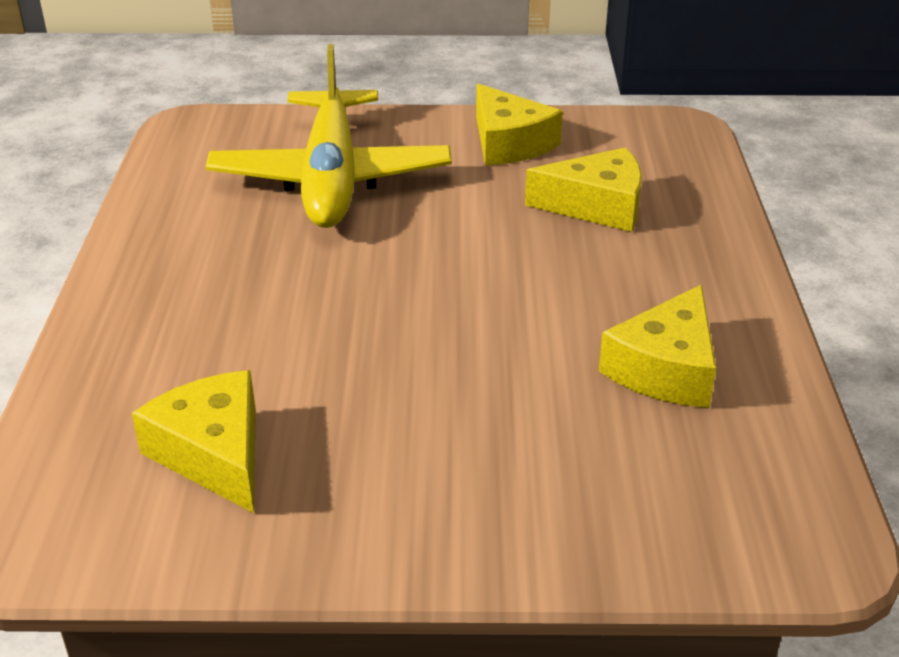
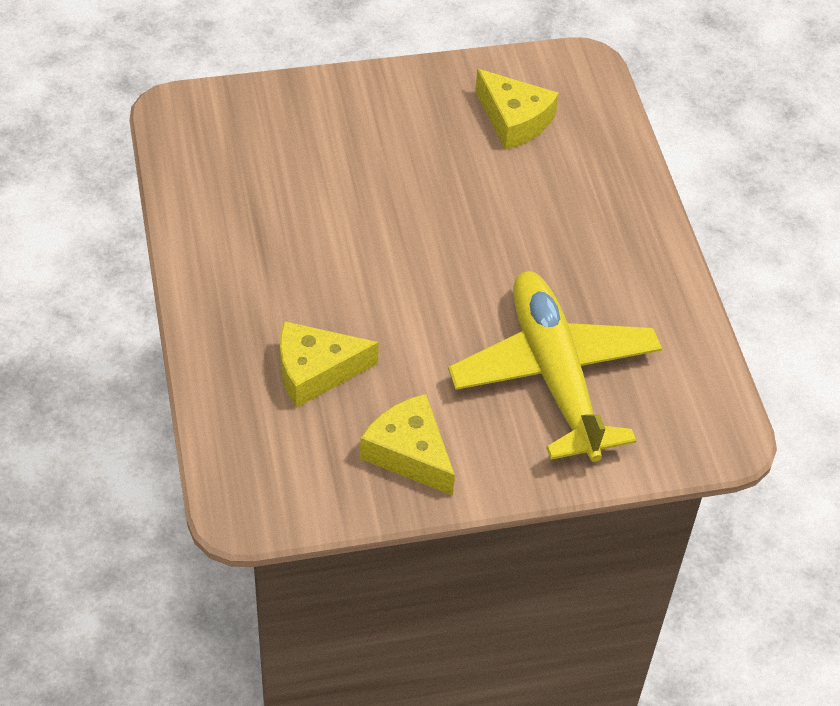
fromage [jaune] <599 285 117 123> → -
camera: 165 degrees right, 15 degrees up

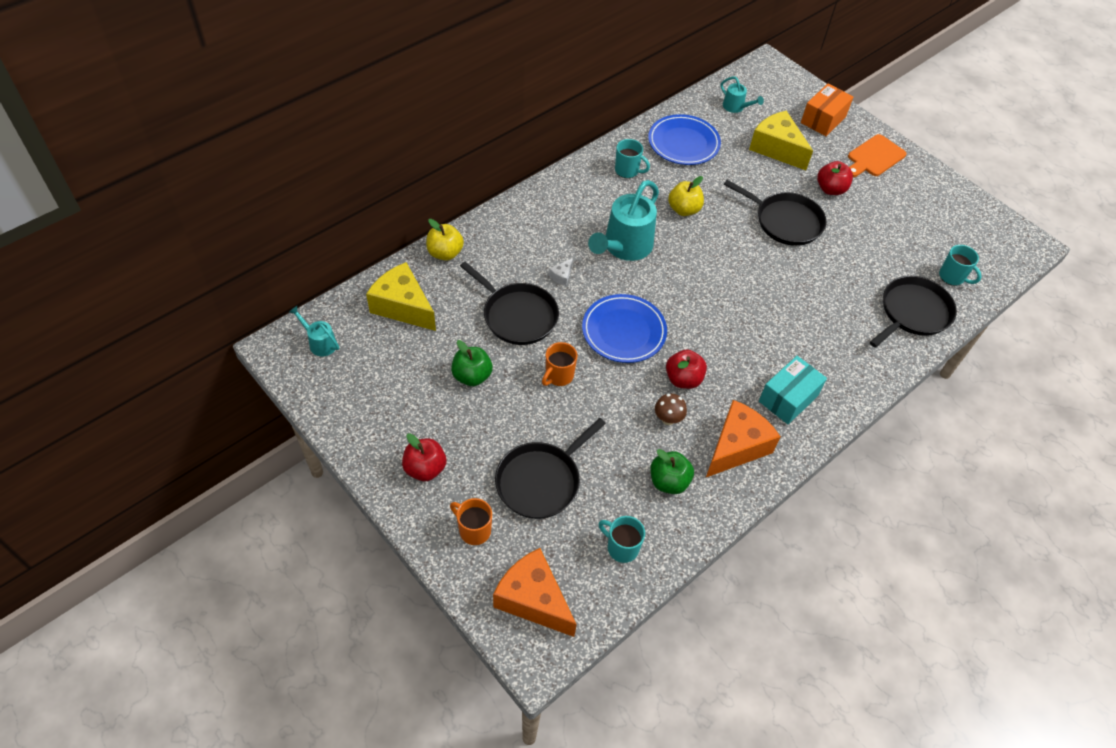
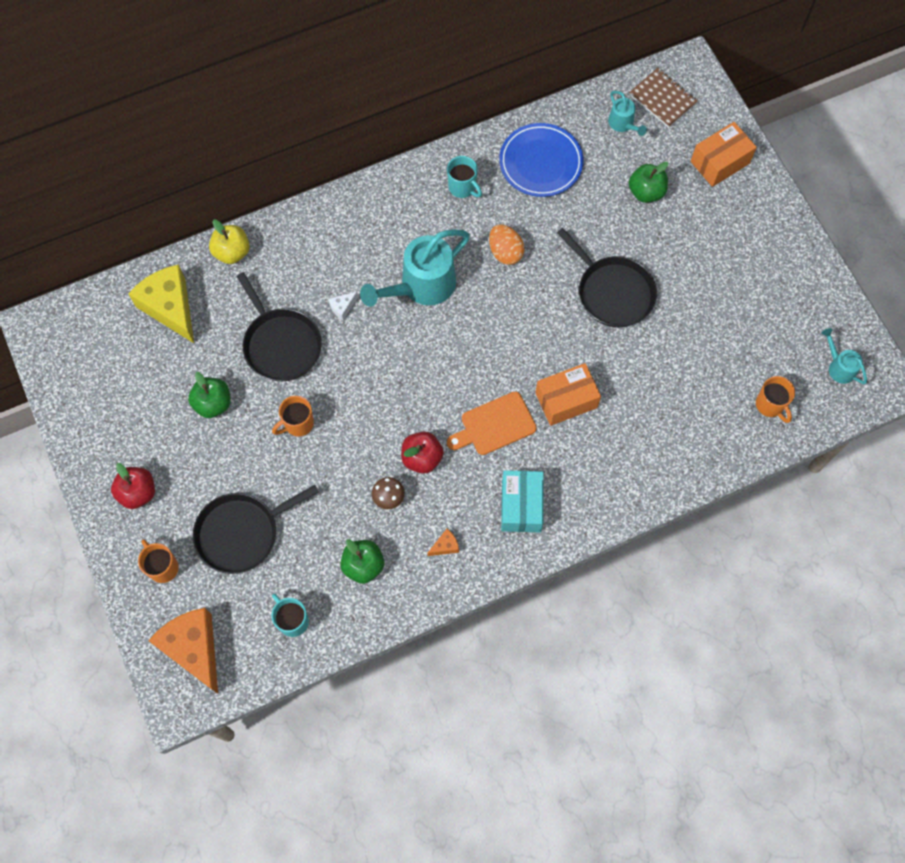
fromage [orange] <706 400 75 77> → fromage [orange] <427 529 32 27>, x0.41
planche à découper [orange] <848 134 59 43> → planche à découper [orange] <447 392 90 63>, move
pomme [jaune] <668 176 36 40> → œuf [orange] <489 224 35 41>
boîte [turquoise] <759 356 68 68> → boîte [turquoise] <501 470 43 62>, 60 degrees counterclockwise
- → boîte [orange] <535 363 66 63>
- → carnet [marron] <629 68 69 60>
fromage [jaune] <749 111 64 59> → pomme [vert] <629 162 39 41>
tasse [turquoise] <939 245 43 41> → tasse [orange] <756 376 39 47>
arrosoir [turquoise] <289 306 50 51> → arrosoir [turquoise] <822 328 45 56>, move
assiette [bleu] <582 294 85 69> → -
pomme [rouge] <817 161 36 34> → -
poêle [noir] <870 276 87 71> → -
camera: 20 degrees right, 15 degrees up

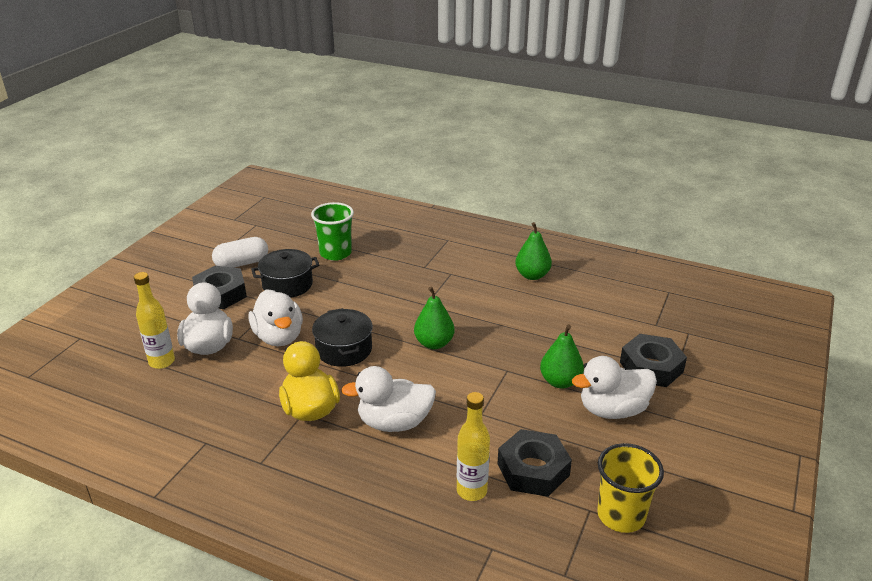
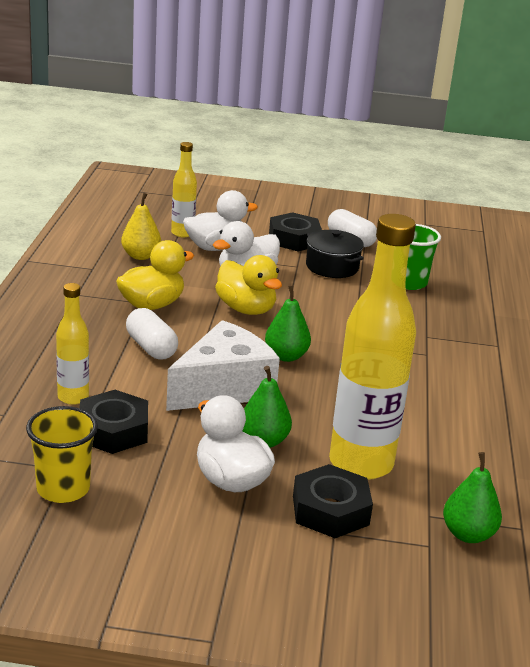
- → poire [jaune] <121 193 40 67>
canard [blanc] <341 366 95 66> → gélule [blanc] <126 308 52 52>
- → fromage [blanc] <166 320 114 91>
marmite [noir] <312 308 61 59> → canard [jaune] <215 255 67 60>
- → bouteille [jaune] <329 214 87 266>
poire [vert] <515 222 37 58> → poire [vert] <443 452 59 91>, move
camera: 70 degrees right, 5 degrees down

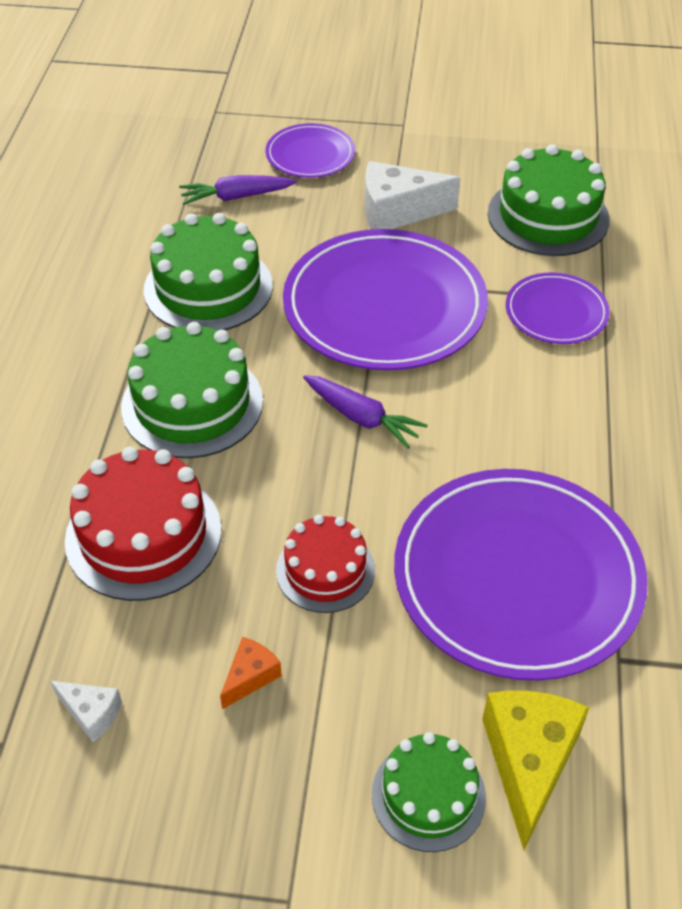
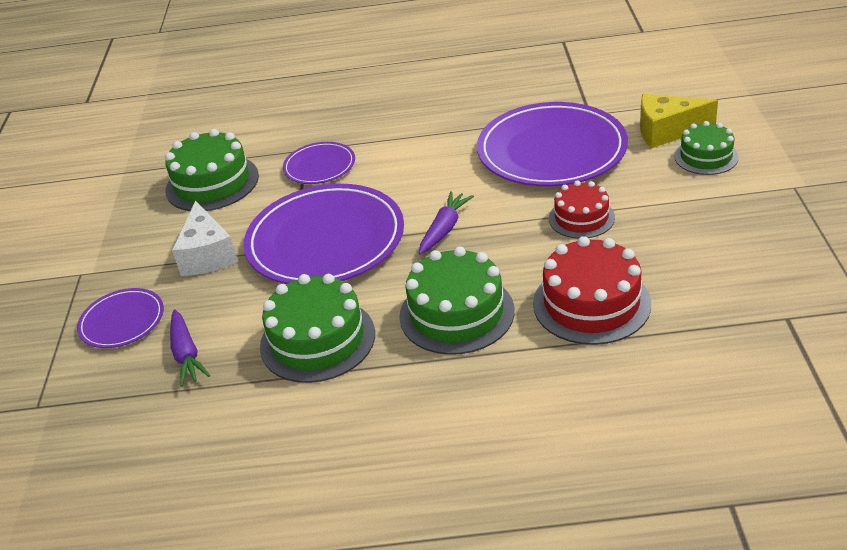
fromage [blanc] <50 681 72 61> → -
fromage [orange] <220 637 62 72> → -
camera: 95 degrees left, 10 degrees down

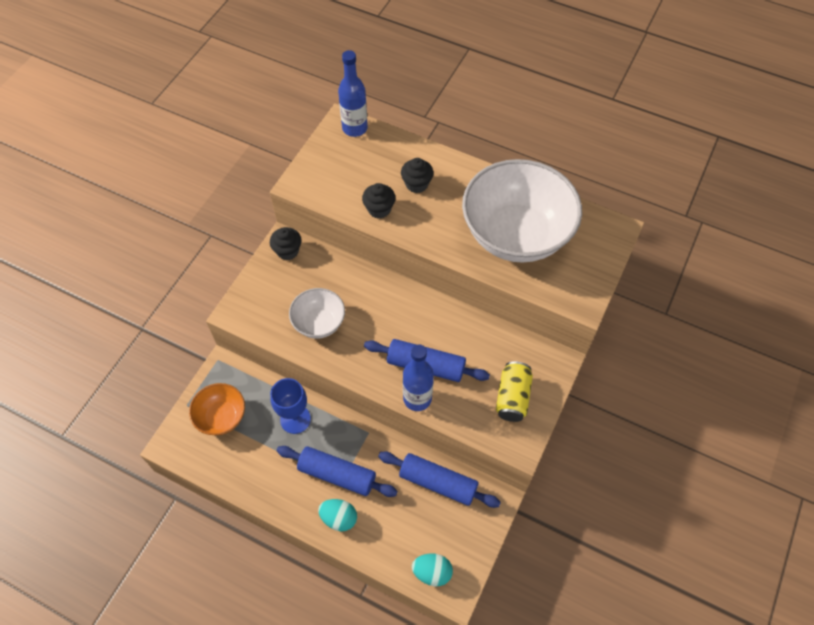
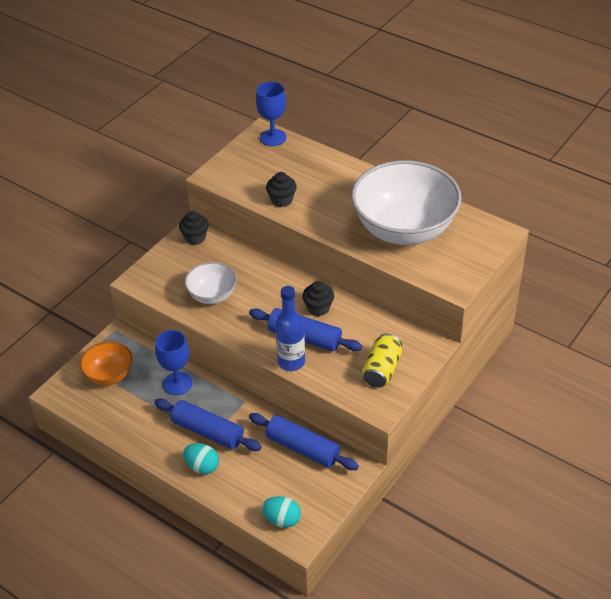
bouteille [bleu] <338 50 30 87> → verre à pied [bleu] <256 82 30 64>
muffin [noir] <401 158 33 35> → muffin [noir] <302 281 32 35>, move
camera: 10 degrees right, 15 degrees down

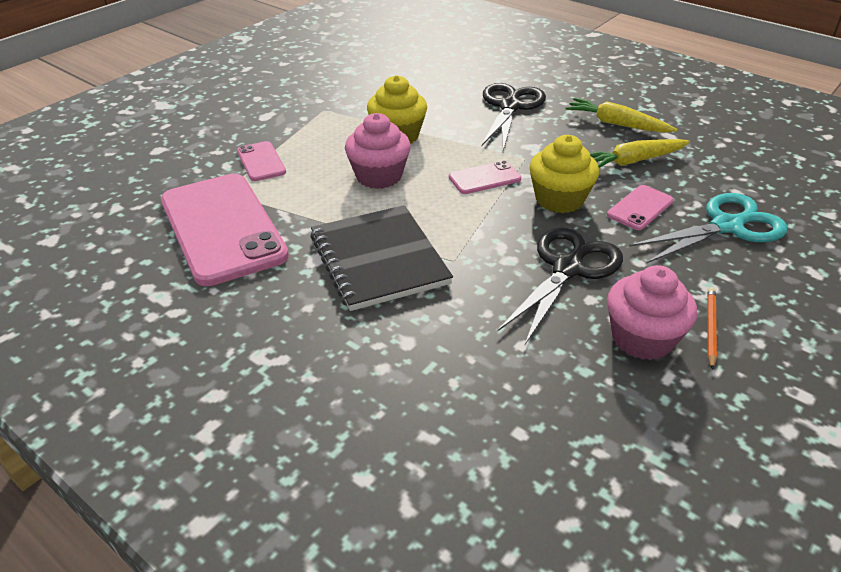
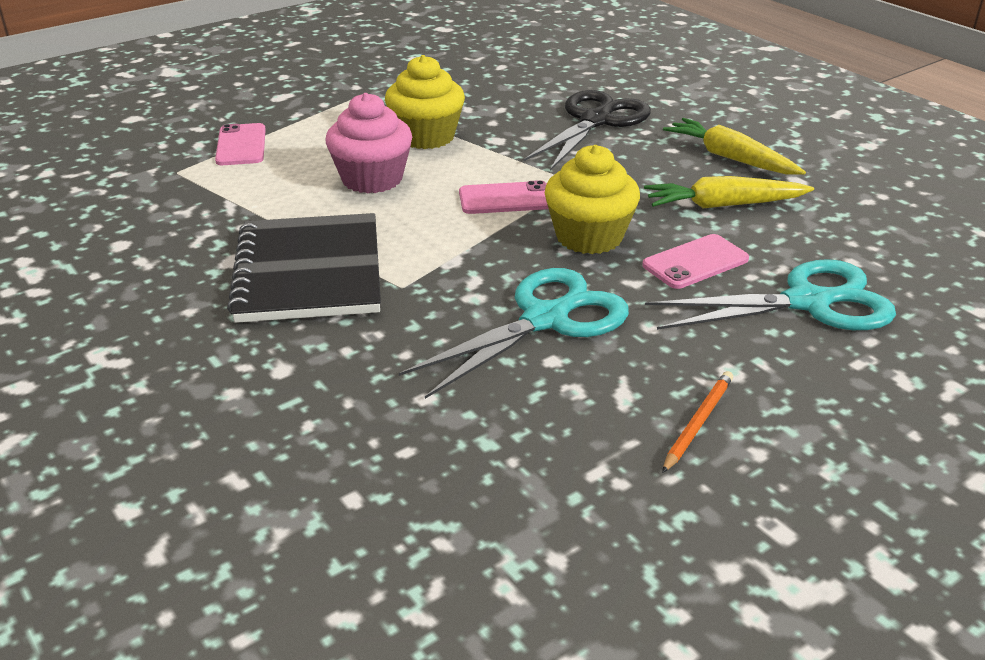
ciseaux [noir] <497 227 126 117> → ciseaux [turquoise] <399 268 230 131>
téléphone [rose] <161 174 128 112> → -
muffin [rose] <607 265 90 95> → -
camera: 15 degrees right, 5 degrees down

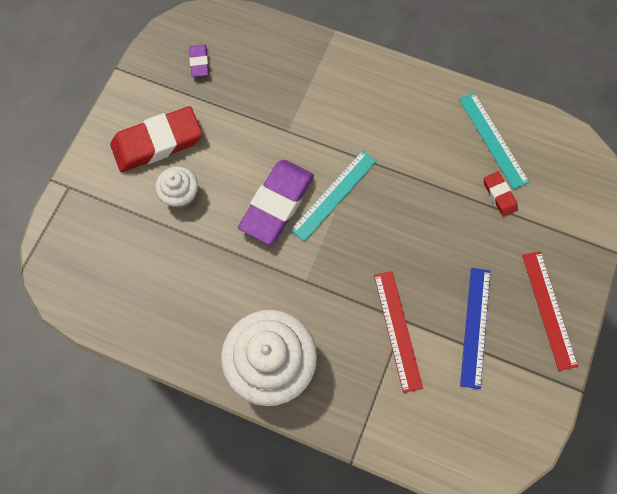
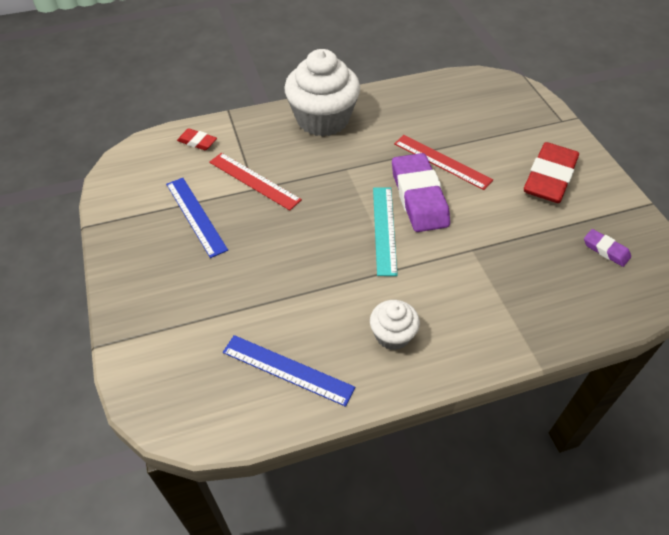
gomme [rouge] <484 171 34 46> → gomme [rouge] <177 128 40 22>, move
règle [turquoise] <459 93 70 97> → règle [bleu] <223 335 132 72>
muffin [blanc] <155 167 43 42> → muffin [blanc] <370 300 50 50>, move
règle [rouge] <522 251 56 120> → règle [rouge] <394 135 99 55>, move
camera: 140 degrees right, 20 degrees down

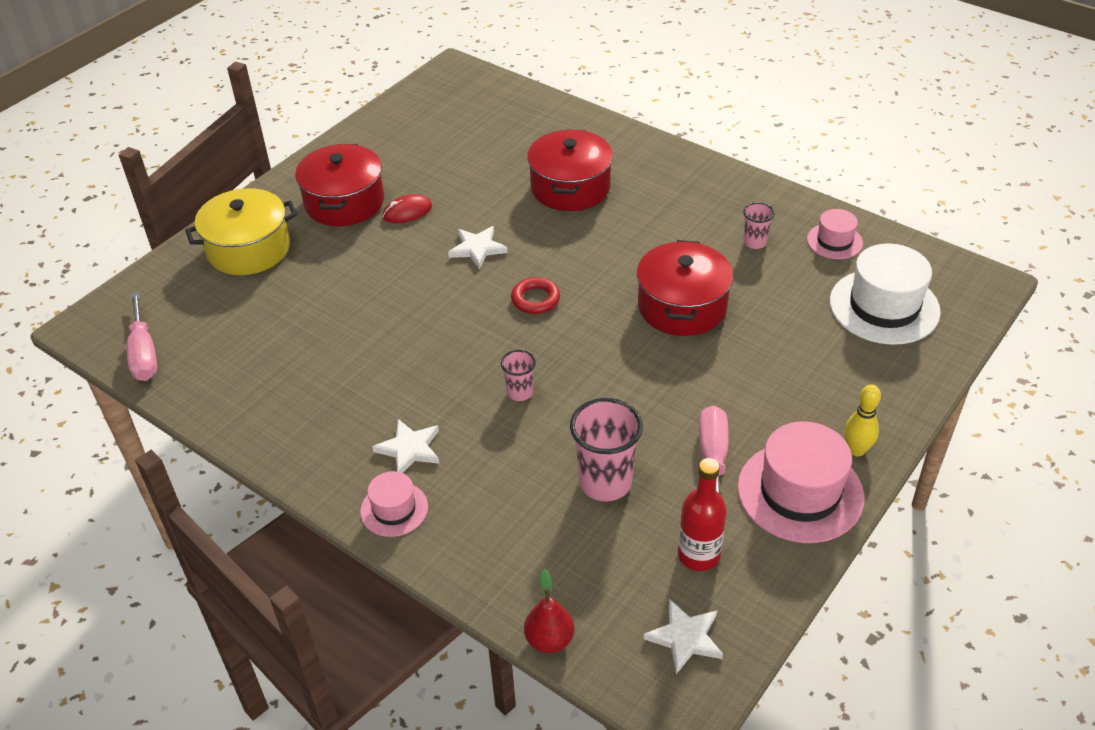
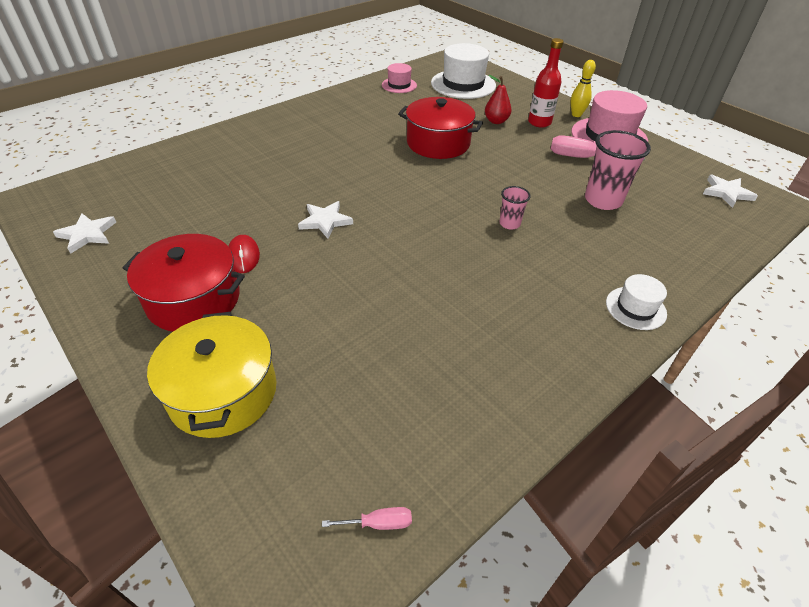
étoile [blanc] <372 419 68 54> → étoile [blanc] <53 213 63 41>, move
tournevis [rose] <126 292 31 89> → tournevis [rose] <322 507 90 23>, x0.51
poire [rouge] <524 568 50 85> → poire [rouge] <485 75 27 49>, move
bouteille [rouge] <678 458 49 113> → bouteille [rouge] <528 38 36 90>, move
chapeau [rose] <360 471 68 66> → chapeau [blanc] <606 274 61 56>
anneau [rouge] <511 277 49 37> → -
marmite [rouge] <527 129 86 82> → -
gobelet [rose] <743 202 32 47> → -
camera: 80 degrees left, 0 degrees up

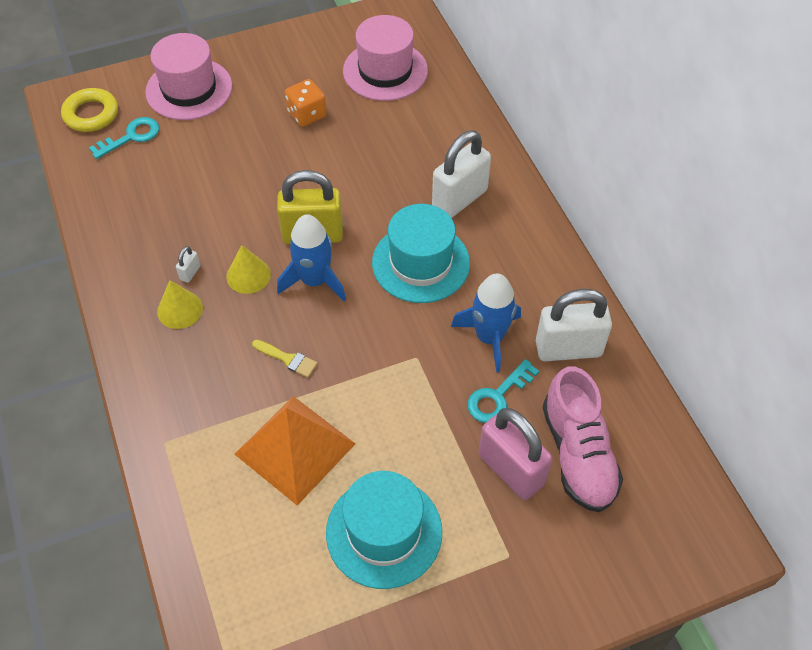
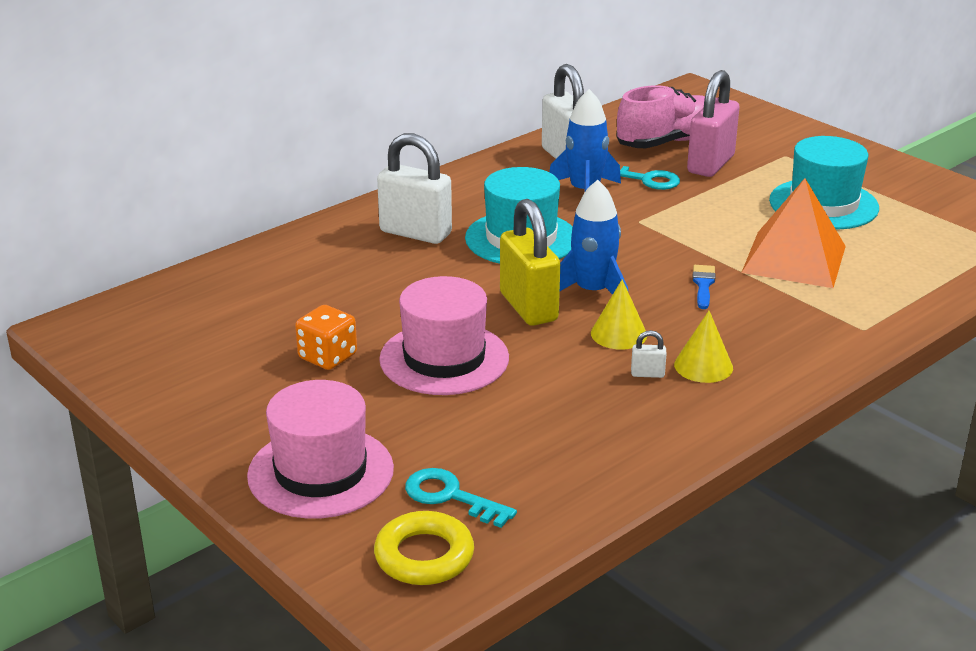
chapeau [rose] <343 15 85 86> → chapeau [rose] <379 276 130 119>, move
pinceau [jaune] <252 340 65 38> → pinceau [bleu] <692 265 23 44>
camera: 110 degrees left, 25 degrees down

